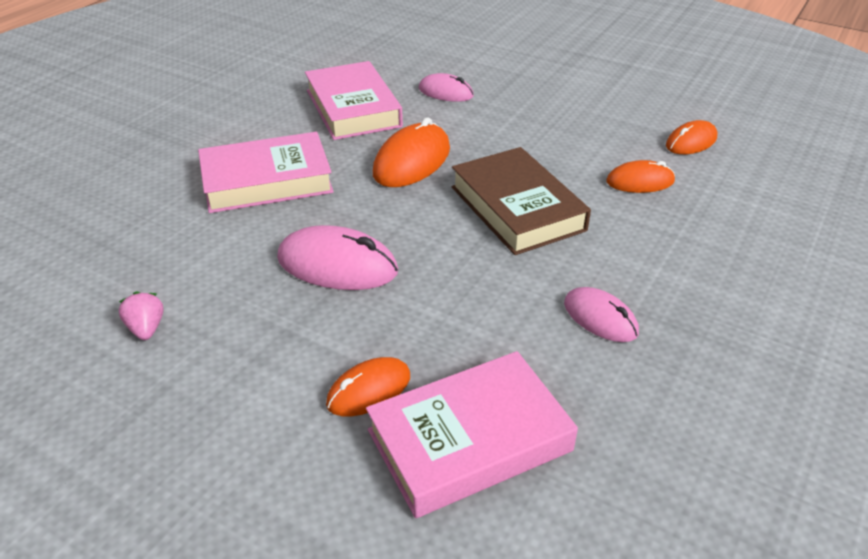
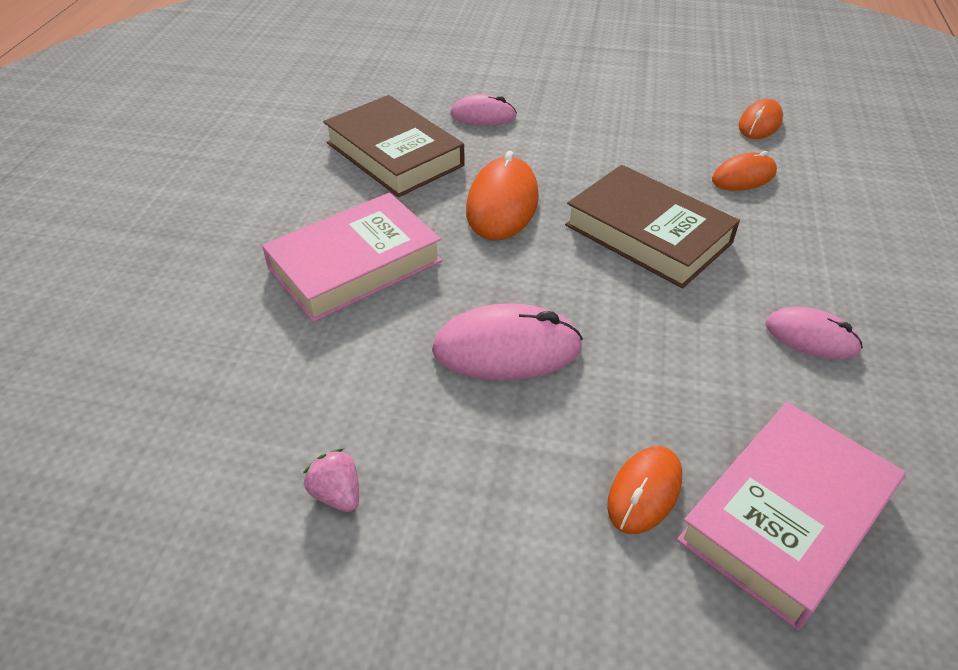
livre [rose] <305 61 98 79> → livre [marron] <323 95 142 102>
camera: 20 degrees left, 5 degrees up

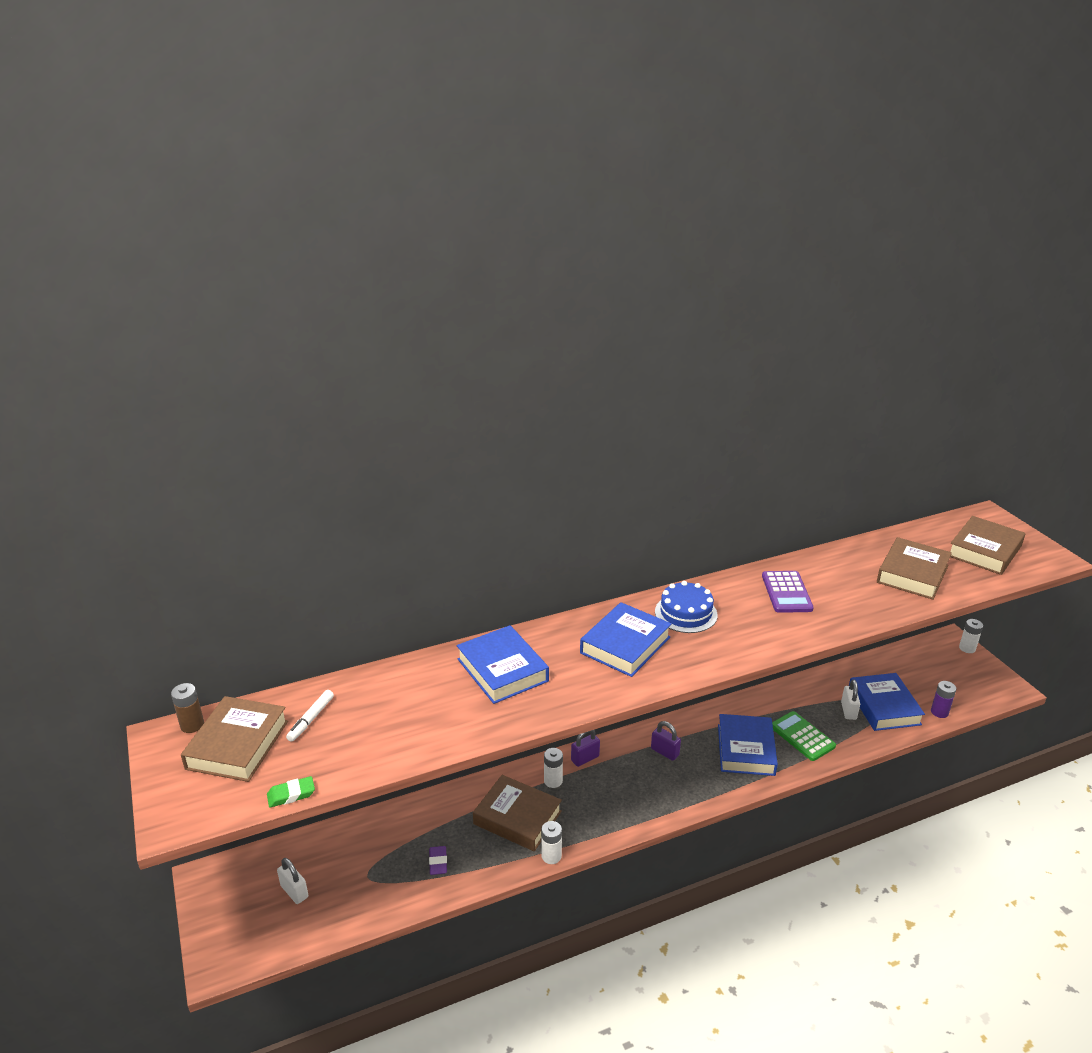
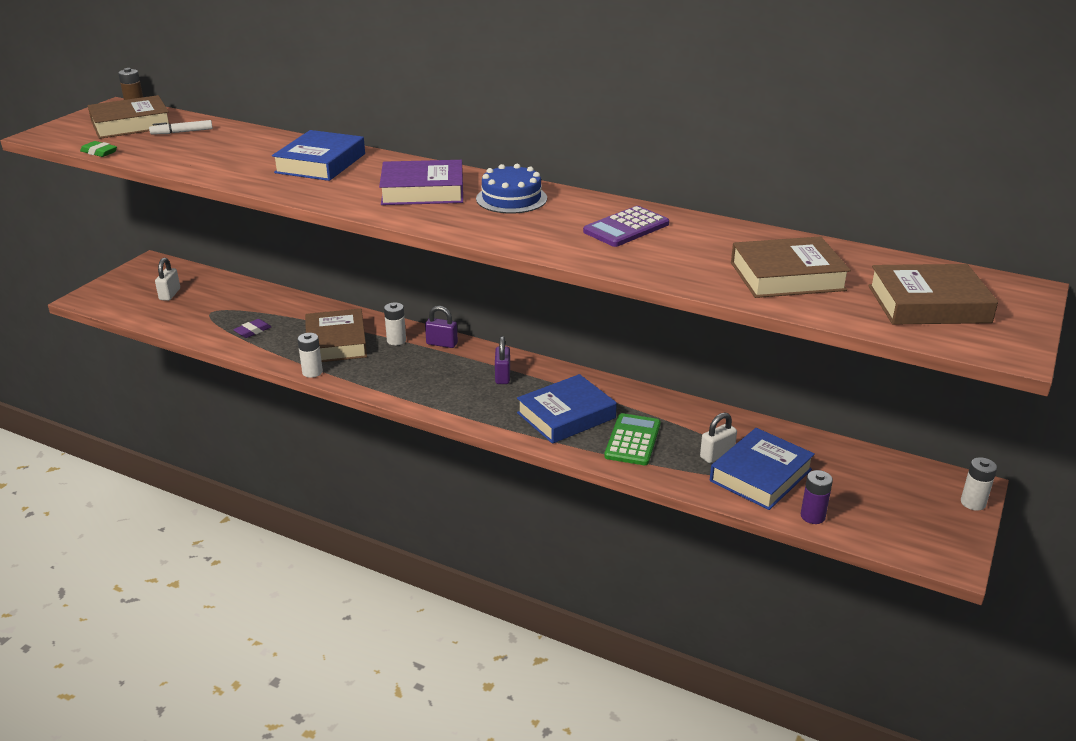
livre [bleu] <580 602 91 75> → livre [violet] <379 160 84 45>
camera: 50 degrees right, 0 degrees up

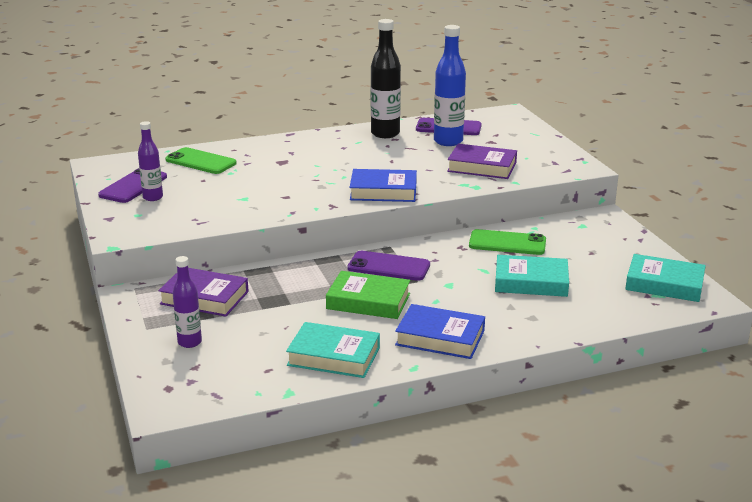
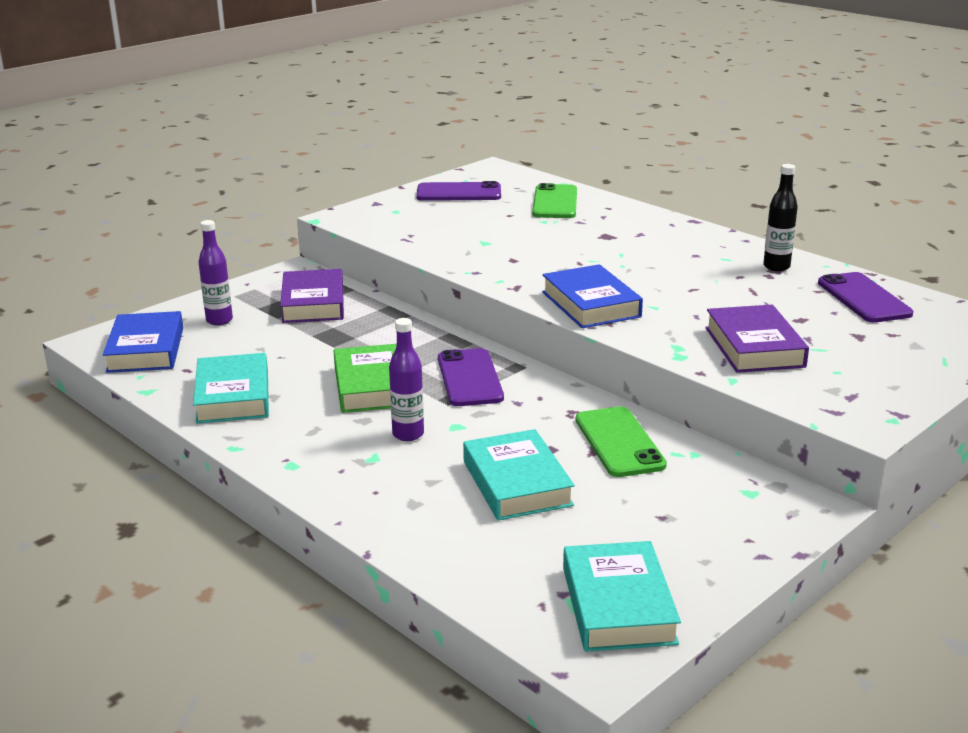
livre [bleu] <395 304 90 55> → livre [bleu] <103 311 80 62>, move
bouteille [violet] <138 121 25 80> → bouteille [violet] <389 318 35 123>, move
bouteille [noir] <371 19 30 119> → bouteille [noir] <763 164 35 107>, x0.60
bouteille [bleu] <434 25 32 121> → -
camera: 65 degrees right, 0 degrees up

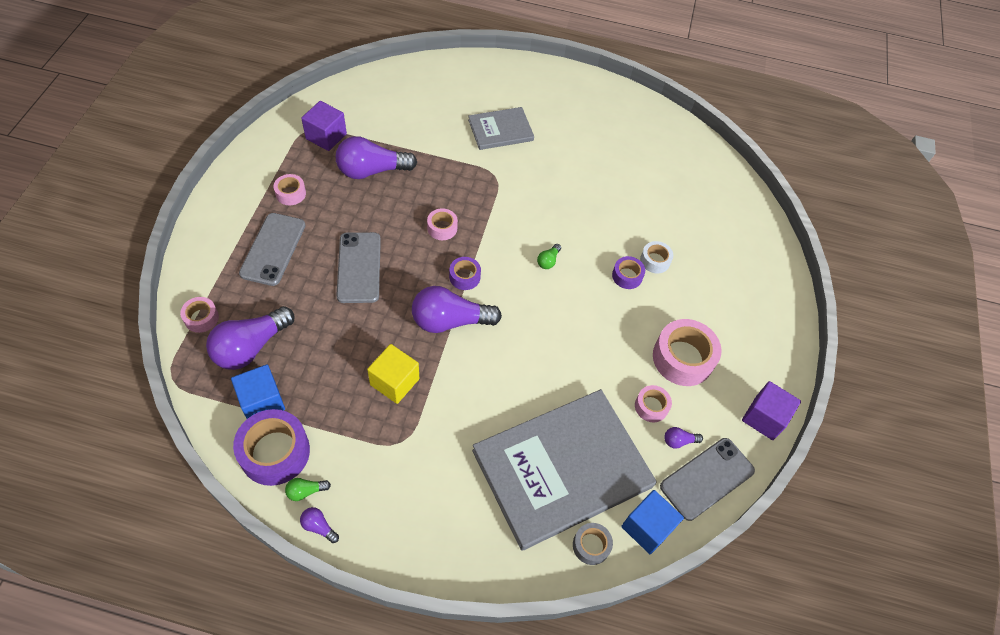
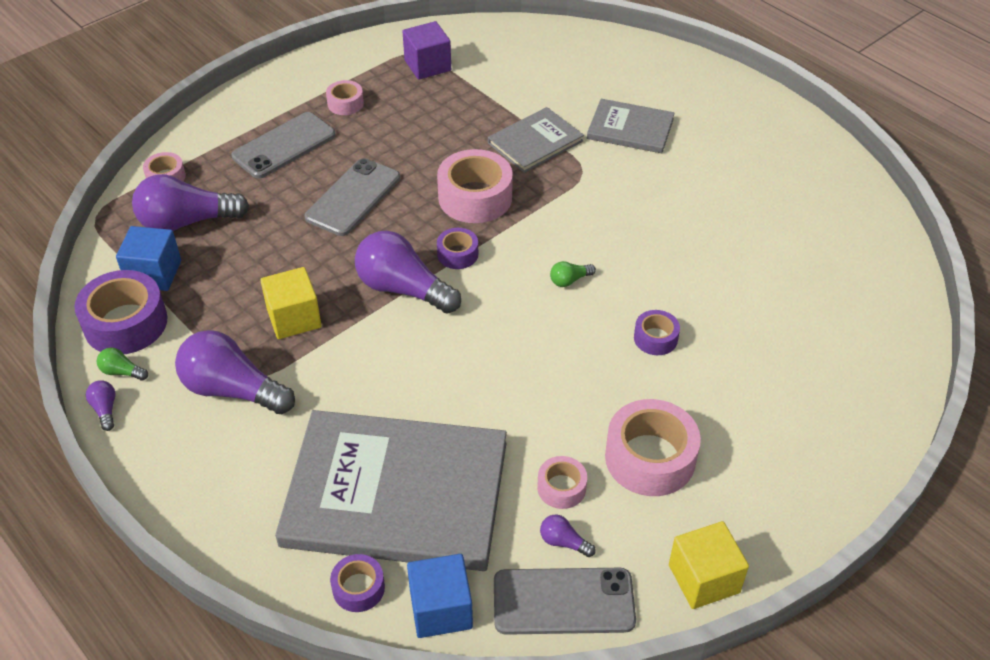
ampoule [violet] <336 136 81 43> → ampoule [violet] <175 330 120 84>, move
ruban adhésif [gris] <573 523 40 42> → ruban adhésif [violet] <330 554 55 58>
ruban adhésif [rose] <427 208 31 32> → ruban adhésif [rose] <437 149 76 74>, x1.88
- → livre [gris] <488 107 96 66>
cube [violet] <742 381 59 59> → cube [jaune] <669 521 80 88>
ruban adhésif [blanc] <640 241 33 32> → -
camera: 40 degrees right, 10 degrees down

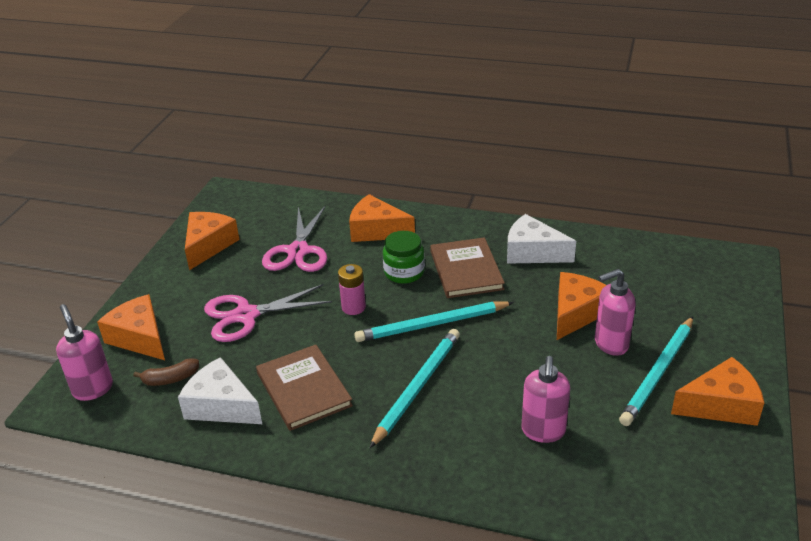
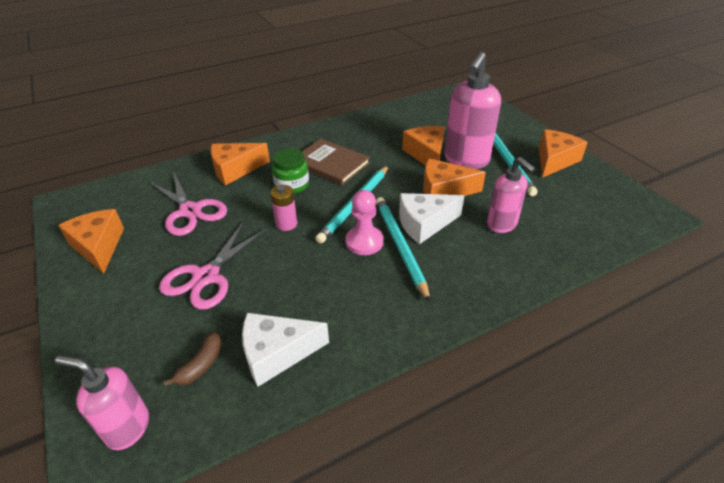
- → pion [rose] <345 190 39 65>
fromage [blanc] <507 214 69 50> → fromage [blanc] <399 193 65 51>, move
fromage [orange] <97 294 68 66> → fromage [orange] <423 158 63 38>, move
distributeur de savon [rose] <595 269 41 87> → distributeur de savon [rose] <444 52 57 117>, x1.61
livre [marron] <256 345 97 86> → -
camera: 45 degrees left, 5 degrees up

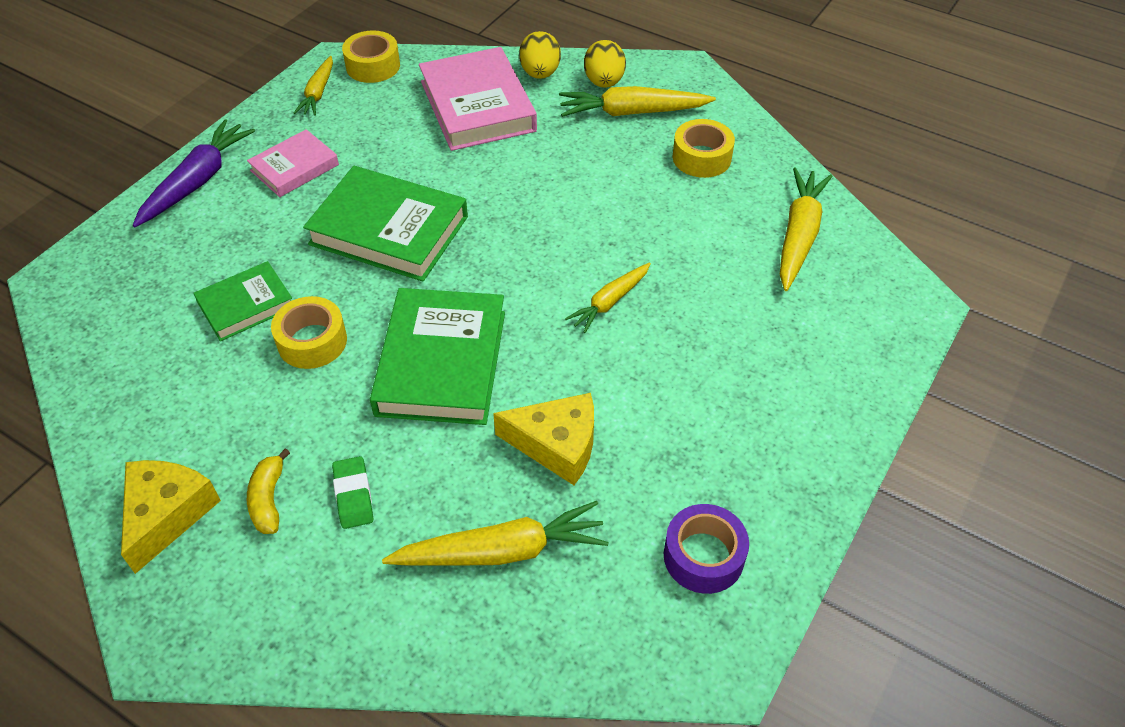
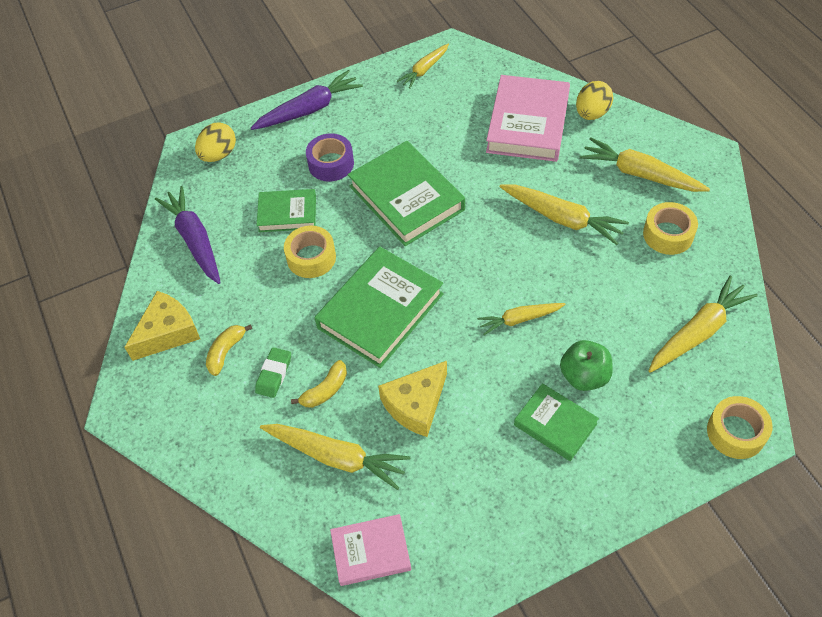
- → carotte [violet] <155 186 66 98>
œuf [jaune] <584 40 42 48> → œuf [jaune] <195 122 41 40>, move
- → banane [jaune] <291 360 56 48>
ruban adhésif [violet] <664 504 85 90> → ruban adhésif [violet] <306 133 48 49>, move
livre [rose] <247 129 92 68> → livre [rose] <330 514 81 72>, move
fromage [jaune] <493 393 101 92> → fromage [jaune] <378 361 69 76>, 90 degrees clockwise
- → carotte [jaune] <500 185 129 60>
- → livre [vert] <514 383 85 78>
- → pomme [vert] <560 340 53 51>
ruban adhésif [jaune] <342 30 58 53> → ruban adhésif [jaune] <707 396 66 63>, move
camera: 35 degrees right, 5 degrees up

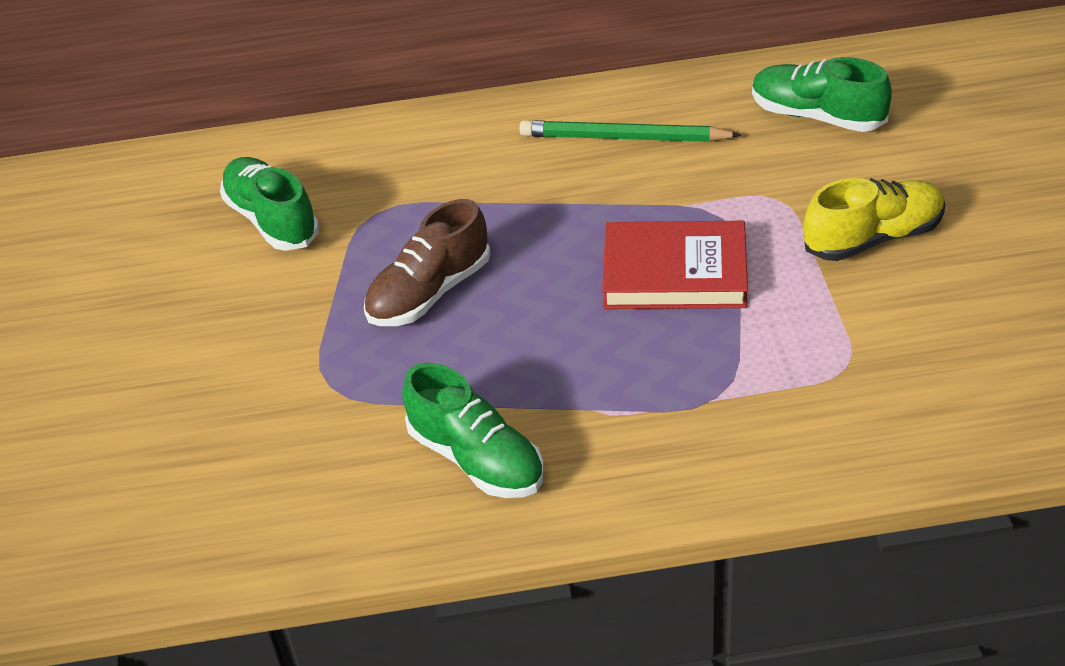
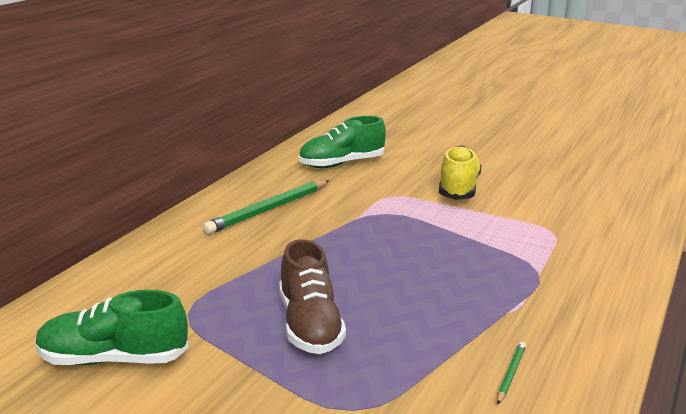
chaussure [vert] <402 363 142 135> → crayon [vert] <497 342 29 62>
livre [rouge] <602 221 146 88> → -
camera: 60 degrees left, 20 degrees down

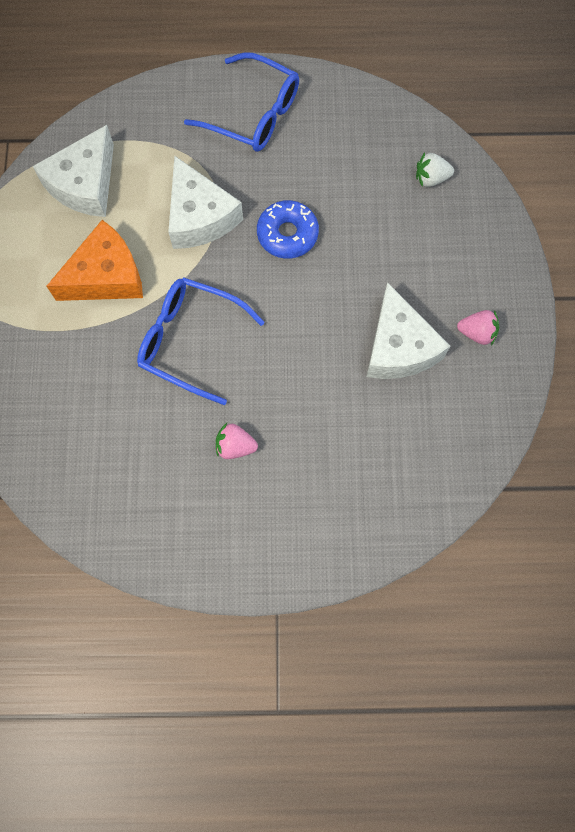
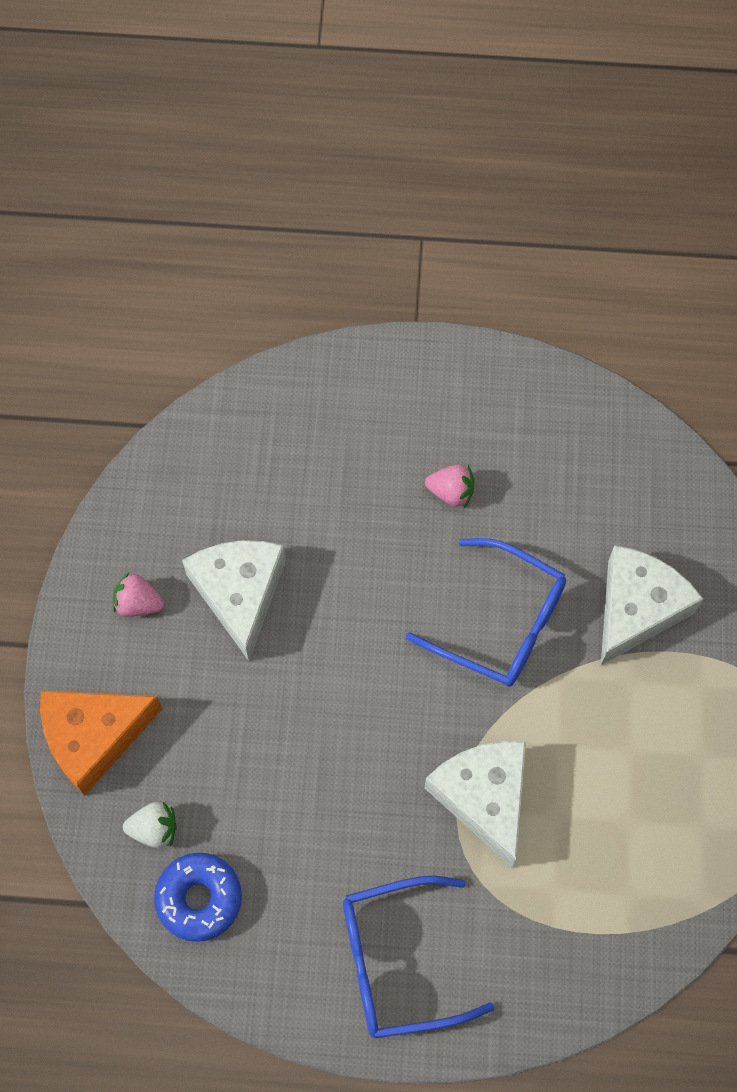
fromage [orange] <46 220 97 81> → fromage [orange] <40 691 123 105>, move
beignet [bleu] <257 200 62 59> → beignet [bleu] <154 853 88 89>, move
lunettes [bleu] <184 52 115 100> → lunettes [bleu] <343 876 152 163>, 45 degrees counterclockwise
fromage [blanc] <33 125 81 92> → fromage [blanc] <601 545 102 120>, move
camera: 175 degrees left, 5 degrees down

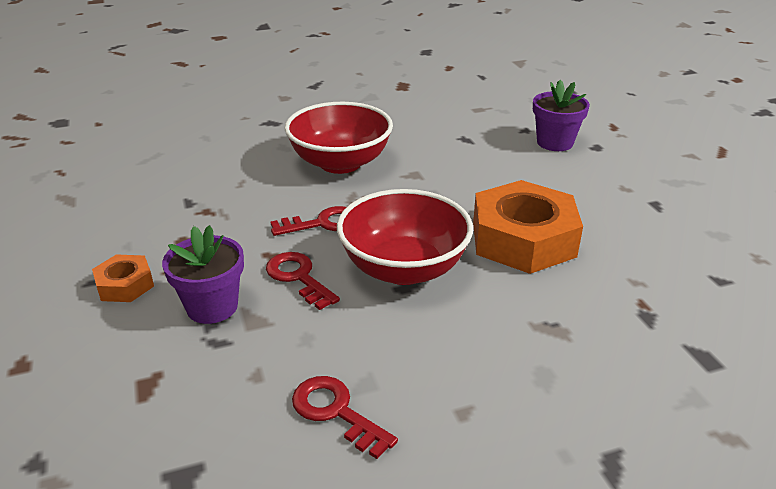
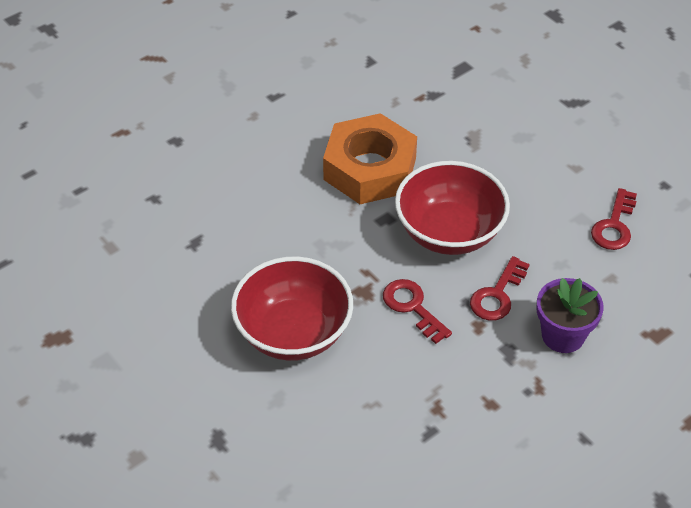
écrou [orange] <92 254 62 48> → -
pot de fleurs [violet] <533 80 57 71> → -
camera: 110 degrees left, 15 degrees up

